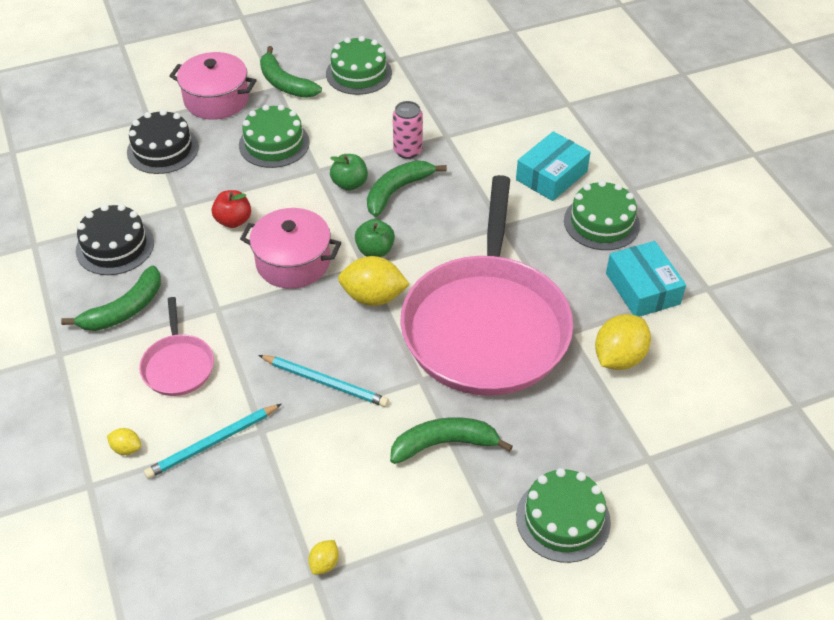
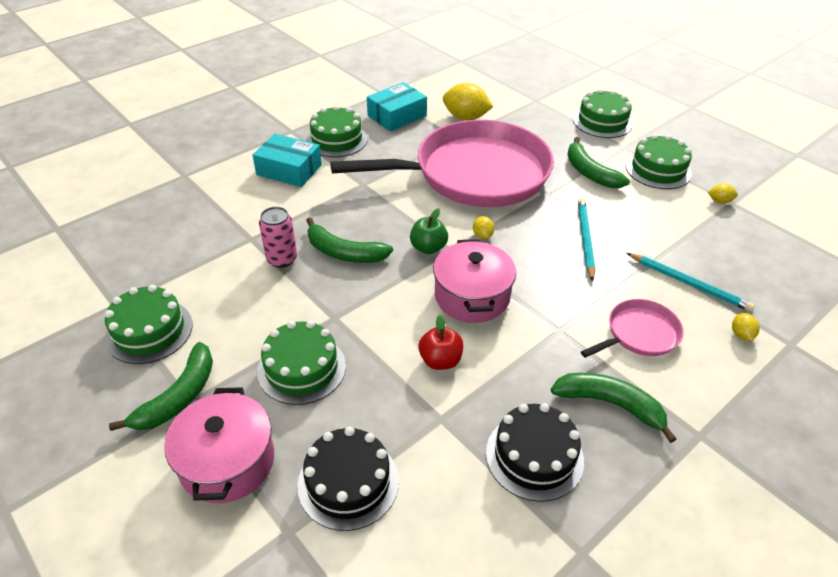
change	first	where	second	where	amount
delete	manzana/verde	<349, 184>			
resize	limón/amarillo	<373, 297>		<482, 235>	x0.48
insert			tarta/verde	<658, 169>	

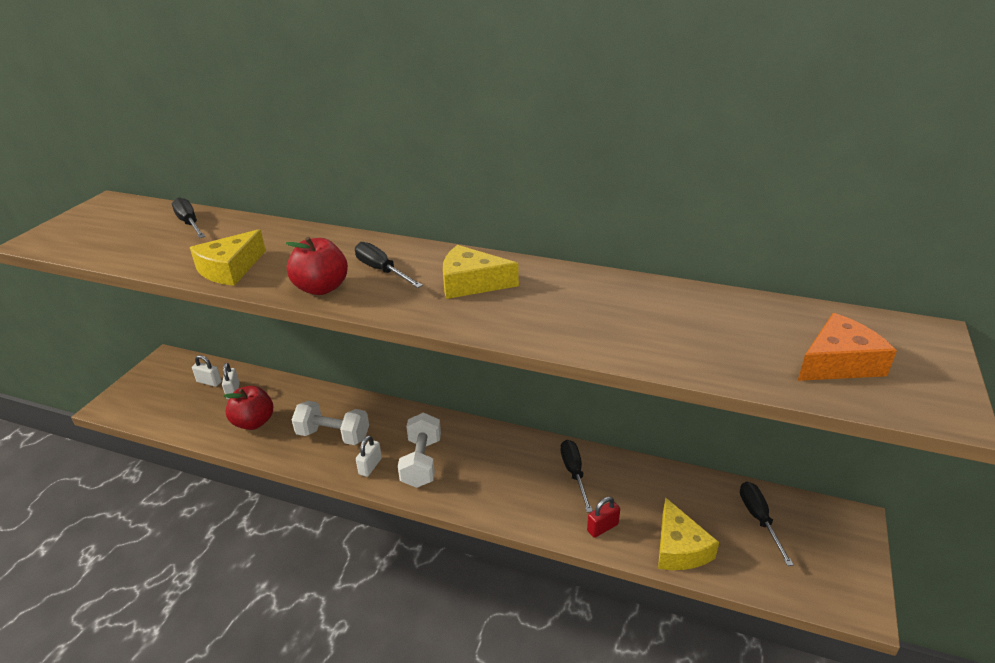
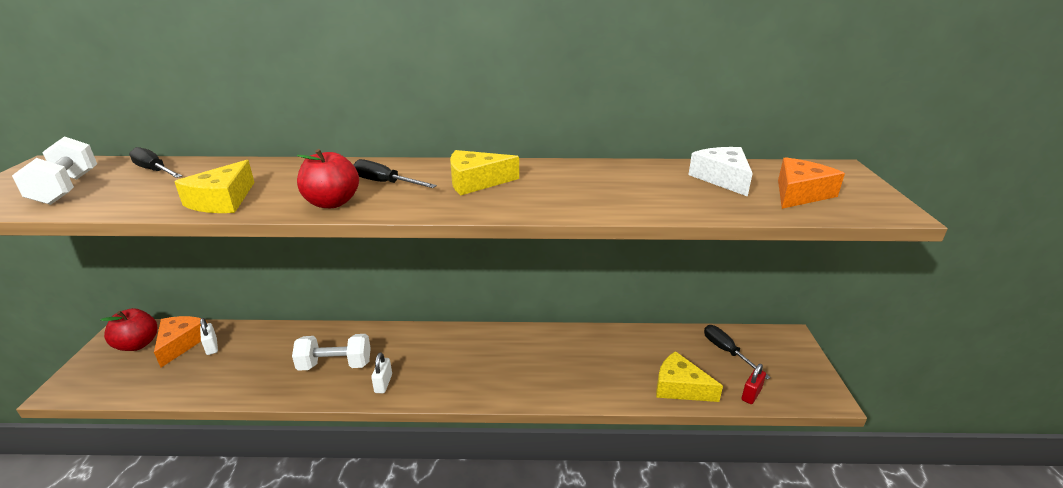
change	first	where	second	where	amount
replace	candado/blanco	<209, 382>	queso/naranja	<181, 343>	
move	manzana/rojo	<254, 422>		<138, 344>	
move	mancuerna/blanco	<421, 462>		<66, 189>	
delete	destornillador/negro	<574, 473>			
move	candado/rojo	<602, 527>		<751, 394>	
rotate	queso/amarillo	<679, 548>		<680, 387>	150 degrees clockwise
insert			queso/blanco	<722, 178>	

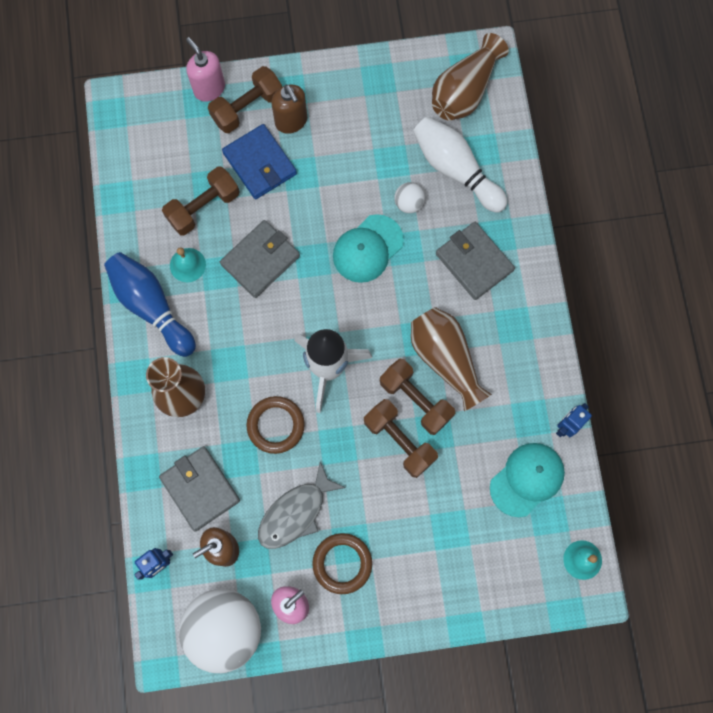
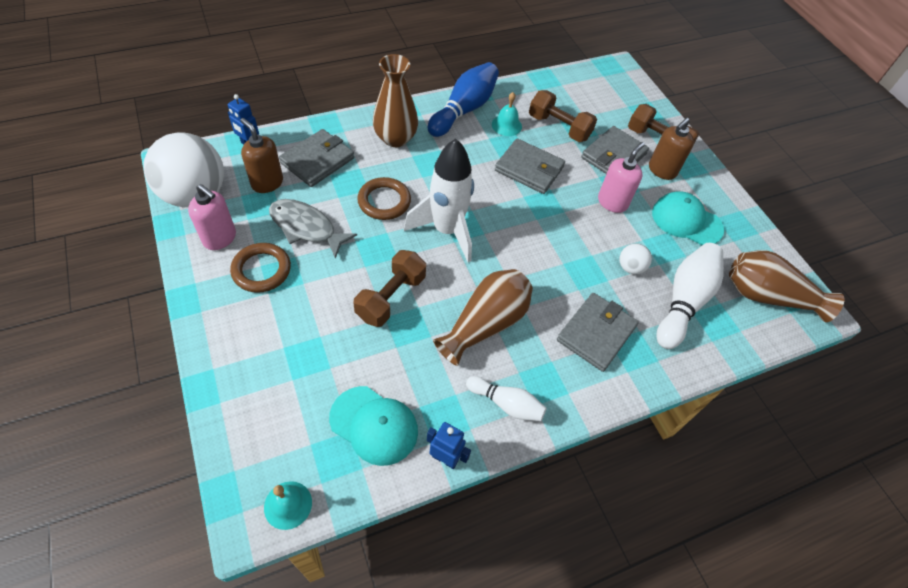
change	first	where	second	where	amount
move	dispensador de jabón/rosa	<209, 89>		<612, 202>	
recolor	cartera/azul	<259, 164>	cartera/gris	<613, 156>	
move	gorra/turquesa	<367, 249>		<686, 221>	
delete	mancuerna/marrón	<416, 400>			
insert			bolo/blanco	<506, 404>	

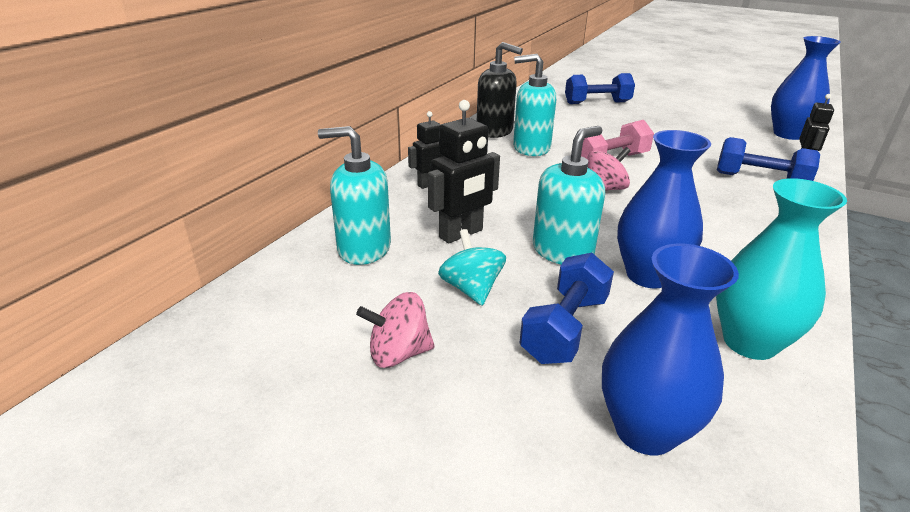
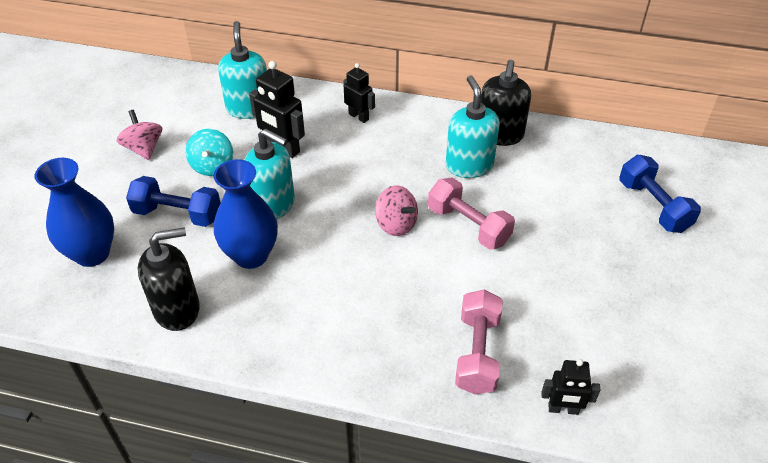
change	first	where	second	where	amount
delete	florero/azul	<788, 134>			
recolor	mancuerna/azul	<760, 180>	mancuerna/rosa	<477, 353>	
replace	florero/turquesa	<749, 342>	dispensador de jabón/negro	<177, 309>	
rotate	peonza/turquesa	<471, 289>		<212, 166>	120 degrees clockwise

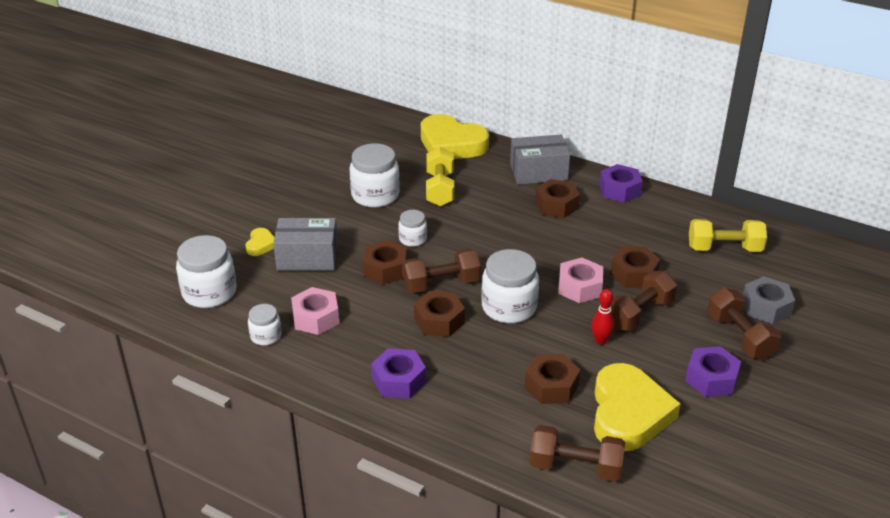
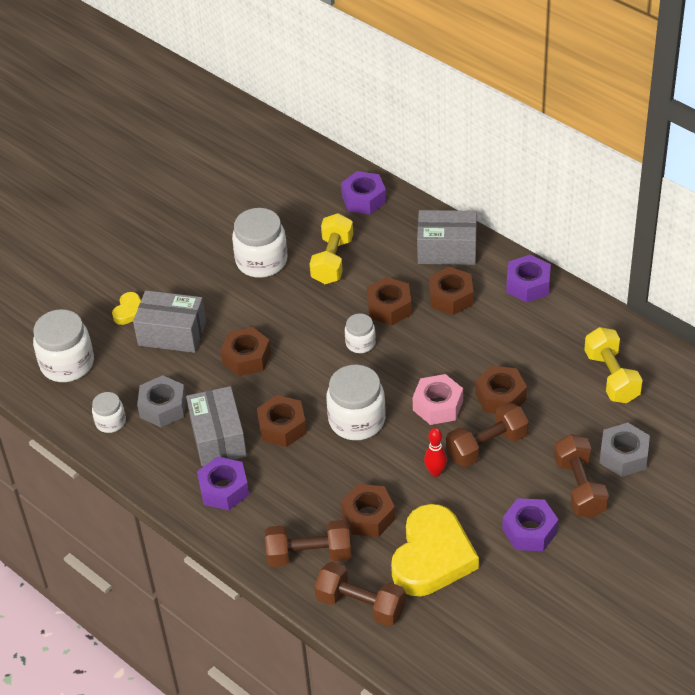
change	first	where	second	where	amount
replace	corazón/amarillo	<451, 144>	tuerca/morado	<363, 199>	
move	tarro/blanco	<413, 239>		<360, 343>	
rotate	mancuerna/amarillo	<724, 248>		<611, 377>	60 degrees clockwise
move	mancuerna/marrón	<441, 284>		<309, 554>	
recolor	tuerca/rosa	<315, 318>	tuerca/gris	<163, 407>	
insert			tuerca/marrón	<389, 307>	
insert			caja/gris	<218, 438>	

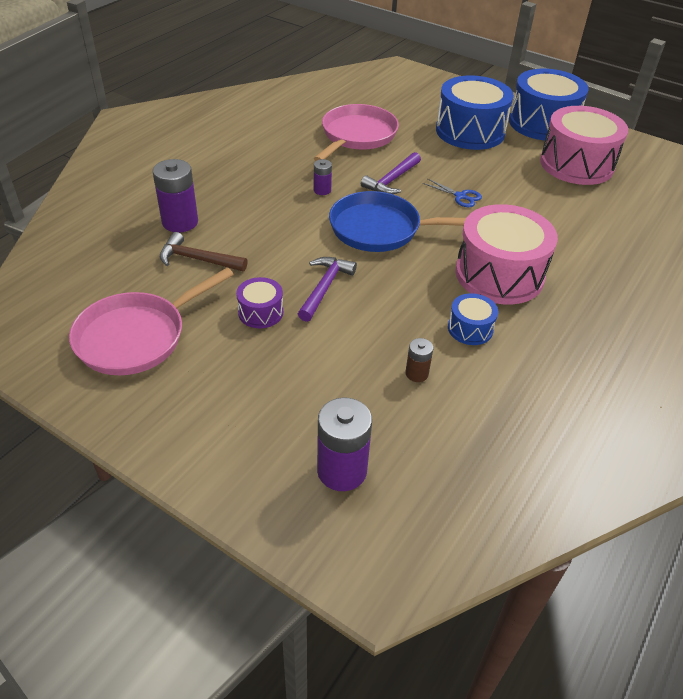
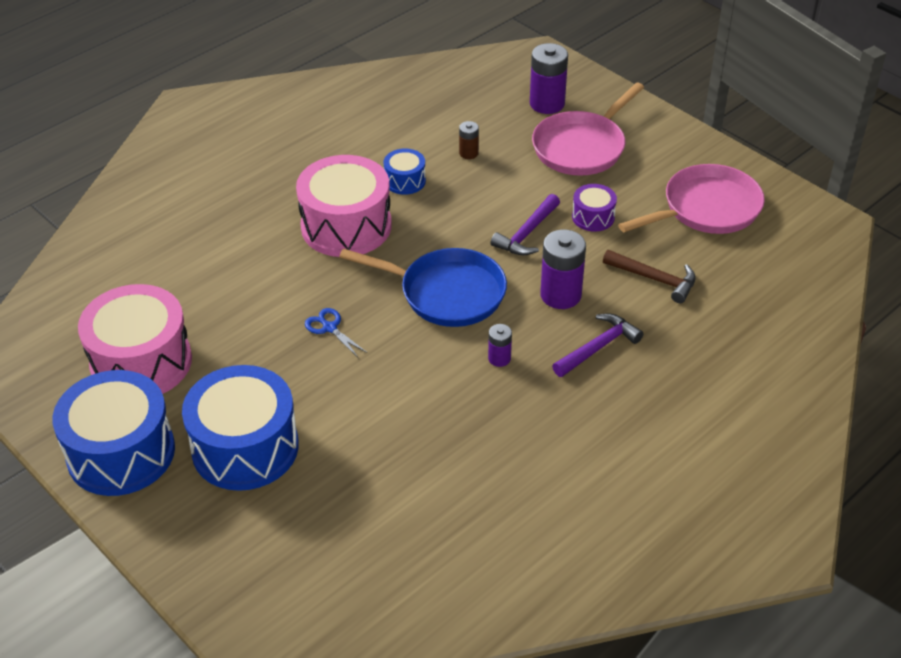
change	first	where	second	where	amount
move	sartén/rosa	<356, 136>		<582, 147>	
move	martillo/morado	<391, 180>		<598, 347>	
move	pila/morado	<180, 222>		<560, 295>	

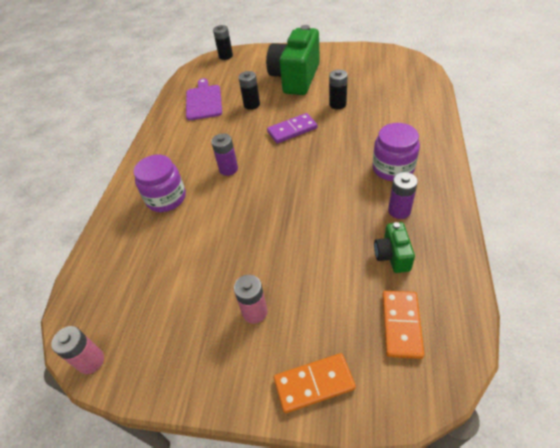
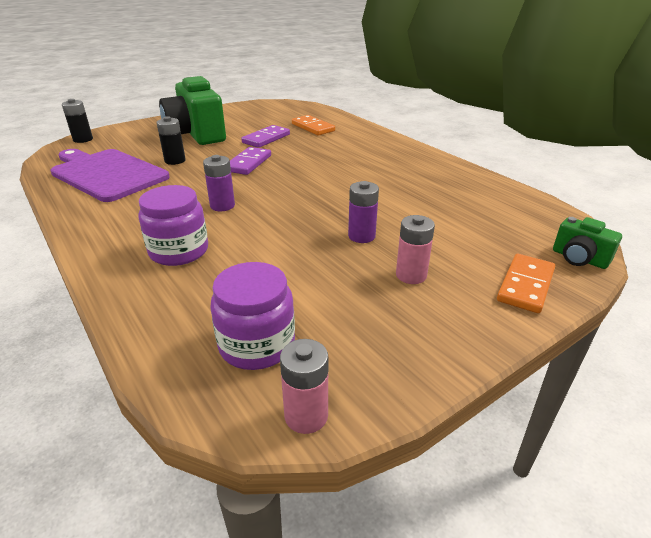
change	first	where	second	where	amount
replace	pila/negro	<337, 104>	ficha de dominó/morado	<266, 138>	
resize	tabla de cortar/morado	<203, 101>		<107, 174>	x1.54
move	tarro/morado	<393, 168>		<257, 344>	
move	pila/morado	<399, 211>		<361, 236>	
move	cámara/verde	<392, 256>		<579, 258>	
move	ficha de dominó/naranja	<401, 325>		<313, 127>	

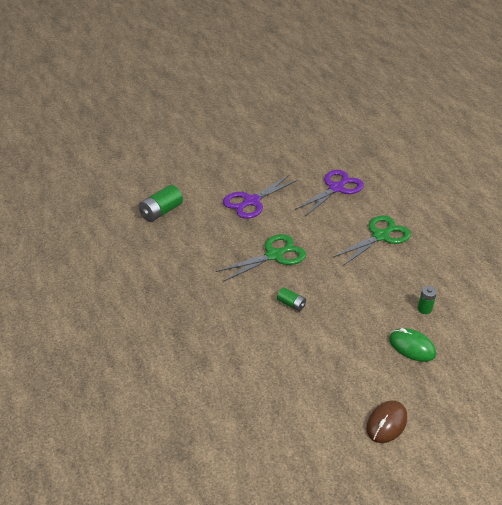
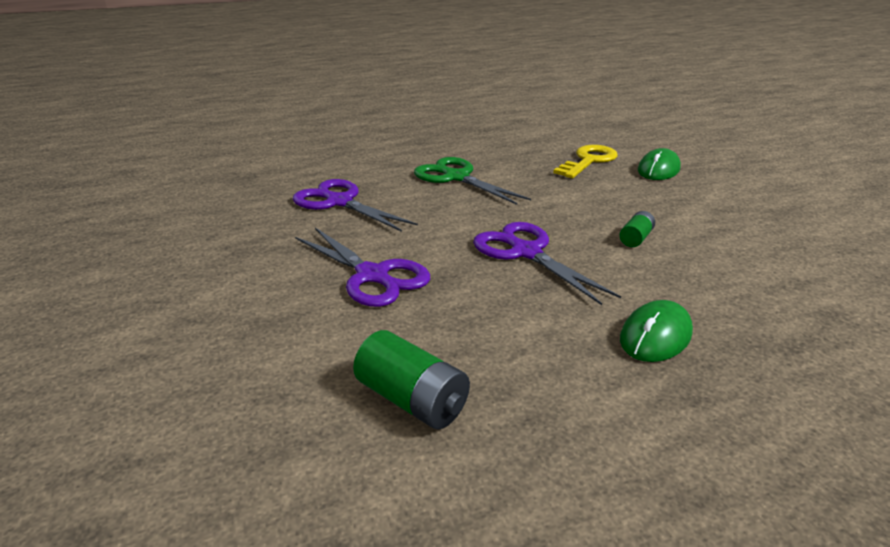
change	first	where	second	where	amount
recolor	tijeras/verde	<274, 255>	tijeras/morado	<526, 252>	
replace	pila/verde	<424, 309>	llave/amarillo	<589, 161>	
delete	ratón/marrón	<386, 423>			
insert			ratón/verde	<655, 336>	

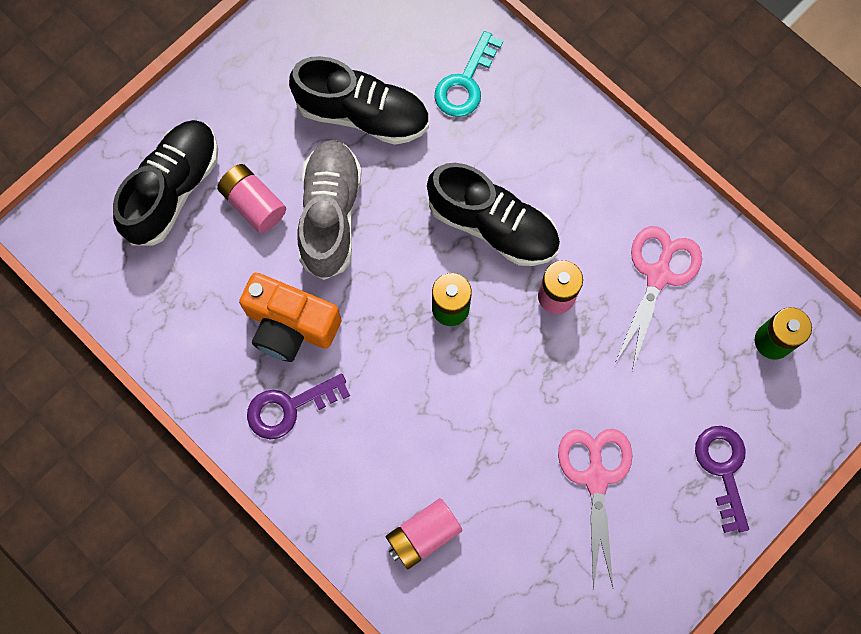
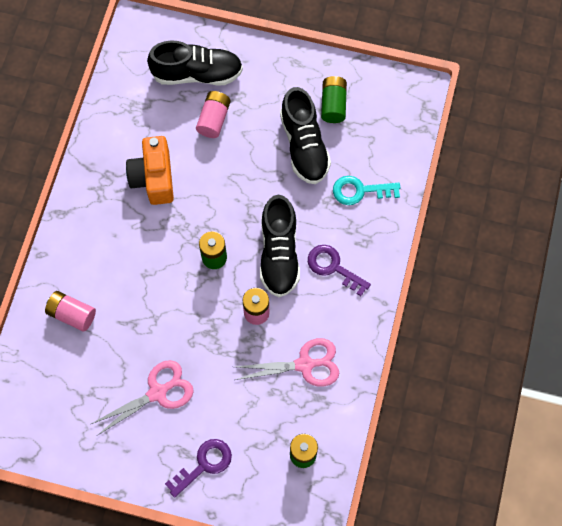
change	first	where	second	where	amount
delete	zapato/gris	<330, 215>			
move	llave/morado	<289, 407>		<333, 267>	
insert			pila/verde	<333, 104>	

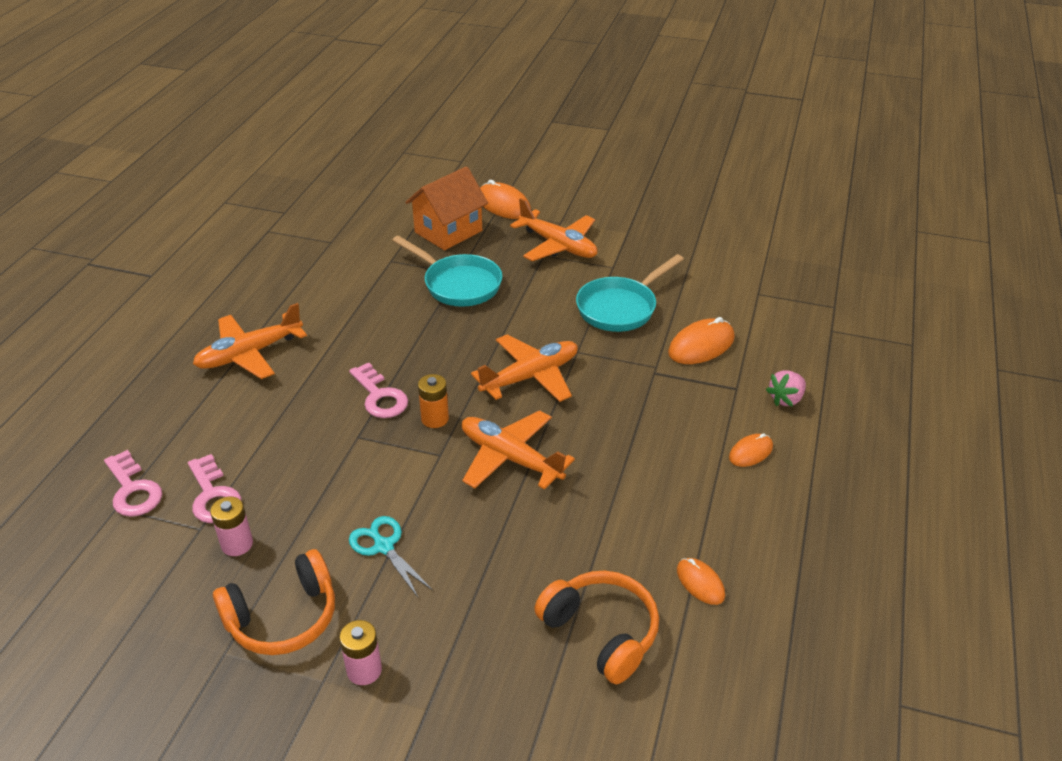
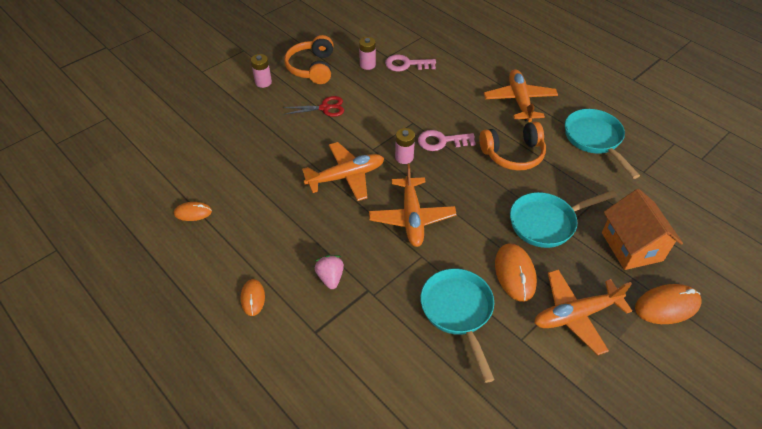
change	first	where	second	where	amount
move	ratón/naranja	<701, 345>		<515, 273>	
move	fresa/rosa	<786, 399>		<330, 277>	
recolor	pila/naranja	<435, 419>	pila/rosa	<404, 157>	
delete	llave/rosa	<133, 490>			
recolor	tijeras/turquesa	<384, 547>	tijeras/rojo	<325, 108>	
move	auriculares/naranja	<601, 632>		<513, 154>	
insert			sartén/turquesa	<594, 139>	

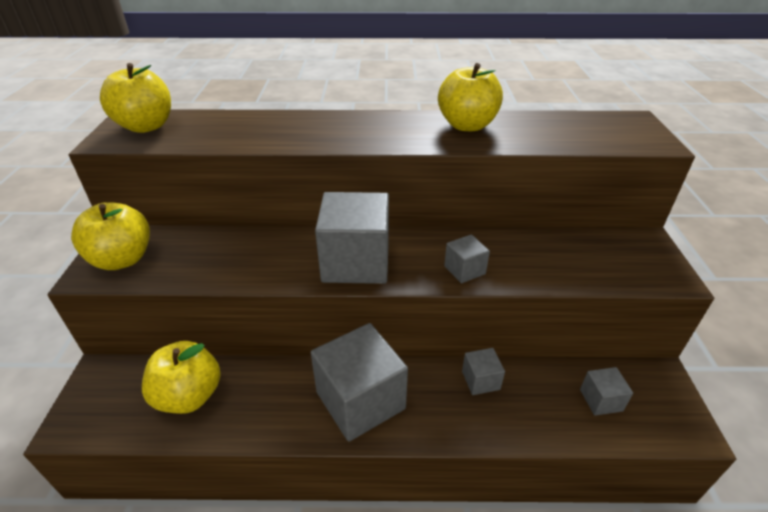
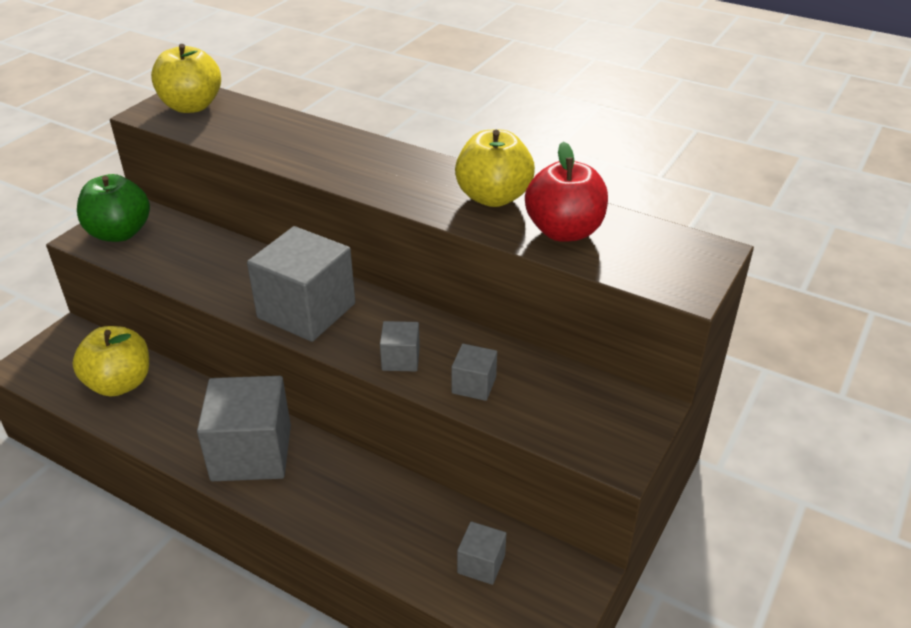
change	first	where	second	where	amount
recolor	manzana/amarillo	<122, 259>	manzana/verde	<120, 233>	
move	cubo/gris	<480, 380>		<474, 385>	
insert			manzana/rojo	<564, 231>	

